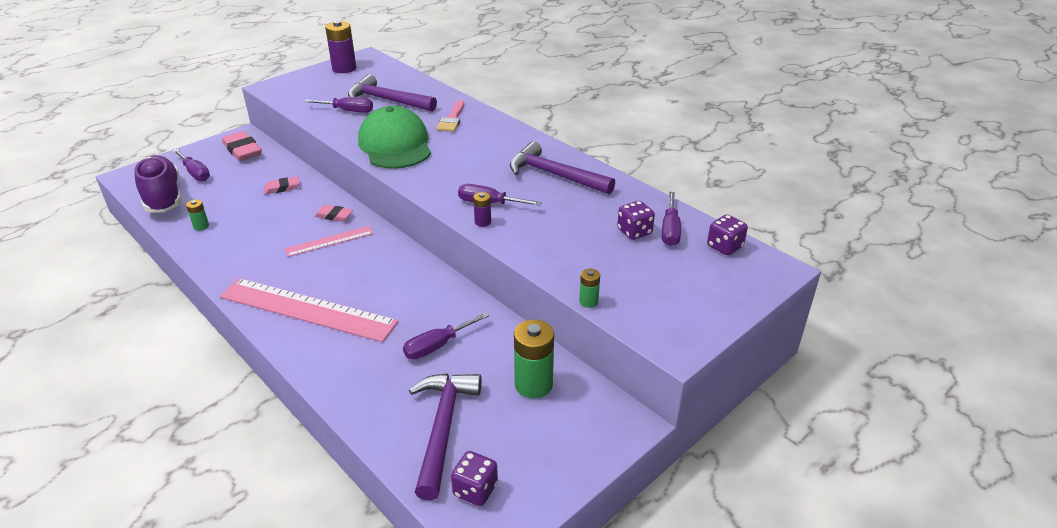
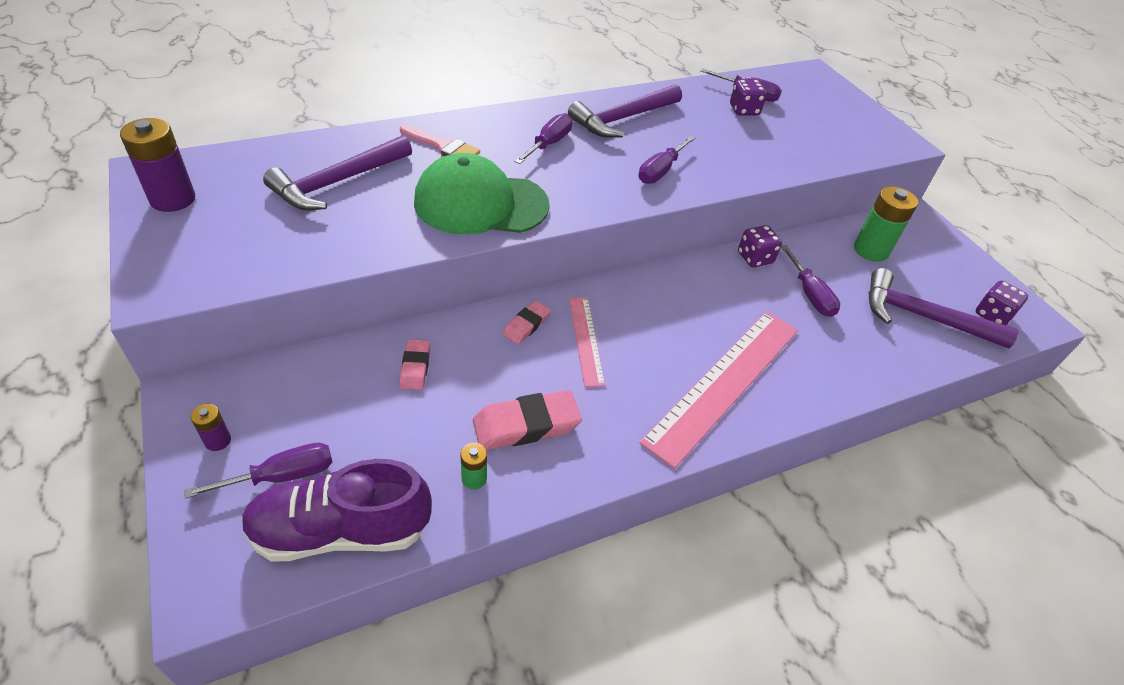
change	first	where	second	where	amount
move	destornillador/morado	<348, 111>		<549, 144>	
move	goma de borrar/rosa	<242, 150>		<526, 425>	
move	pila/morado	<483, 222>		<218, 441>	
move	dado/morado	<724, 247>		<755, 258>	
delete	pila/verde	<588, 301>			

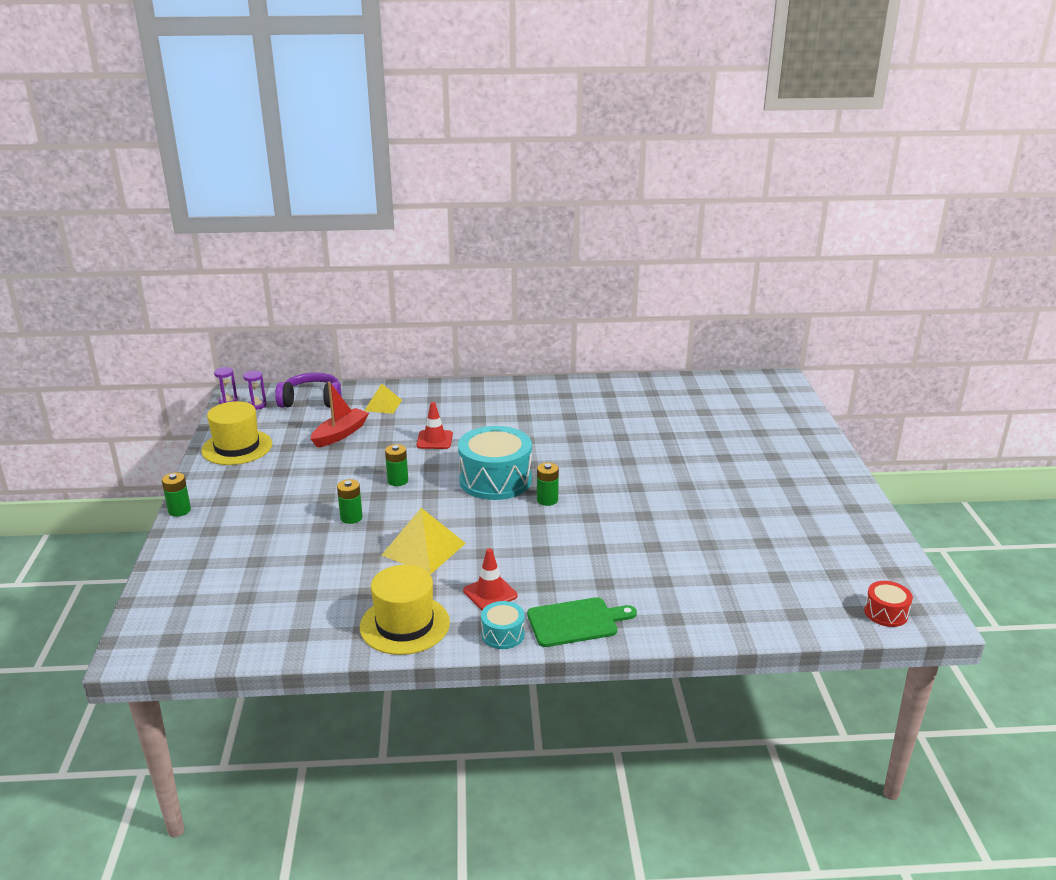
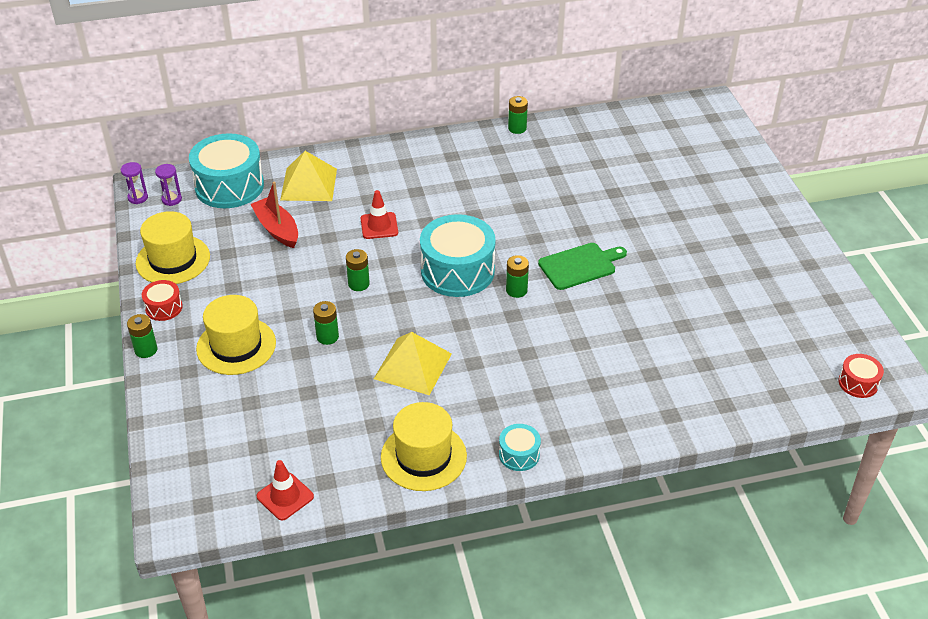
change	first	where	second	where	amount
replace	auriculares/morado	<312, 400>	tambor/turquesa	<229, 186>	
rotate	barco/rojo	<340, 434>		<277, 229>	60 degrees counterclockwise
resize	pirámide/amarillo	<383, 405>		<309, 184>	x1.59
move	cono de tráfico/rojo	<490, 593>		<285, 496>	
move	tabla de cortar/verde	<576, 622>		<580, 265>	
insert			pila/verde	<517, 128>	
insert			tambor/rojo	<164, 307>	
insert			sombrero/amarillo	<236, 346>	

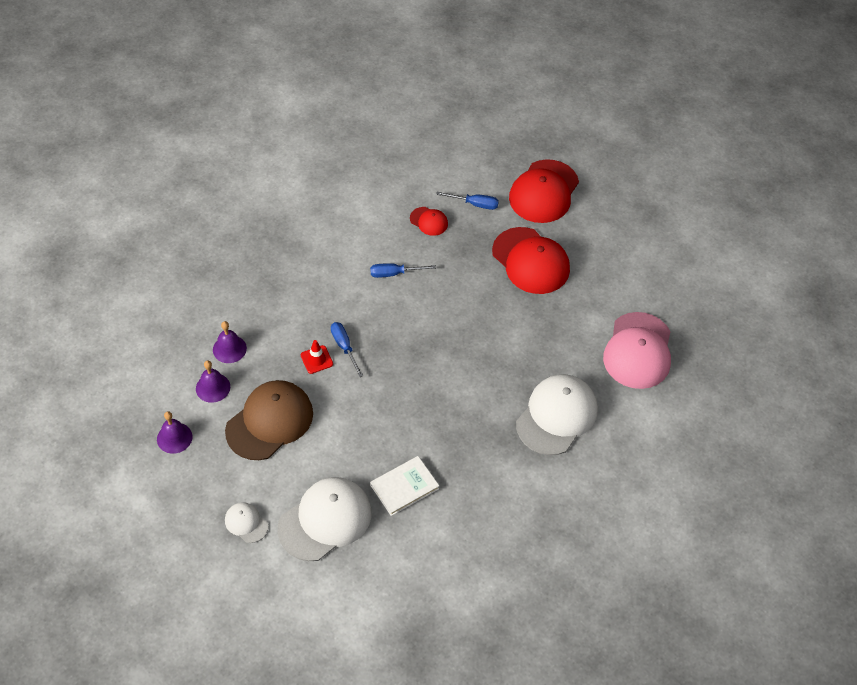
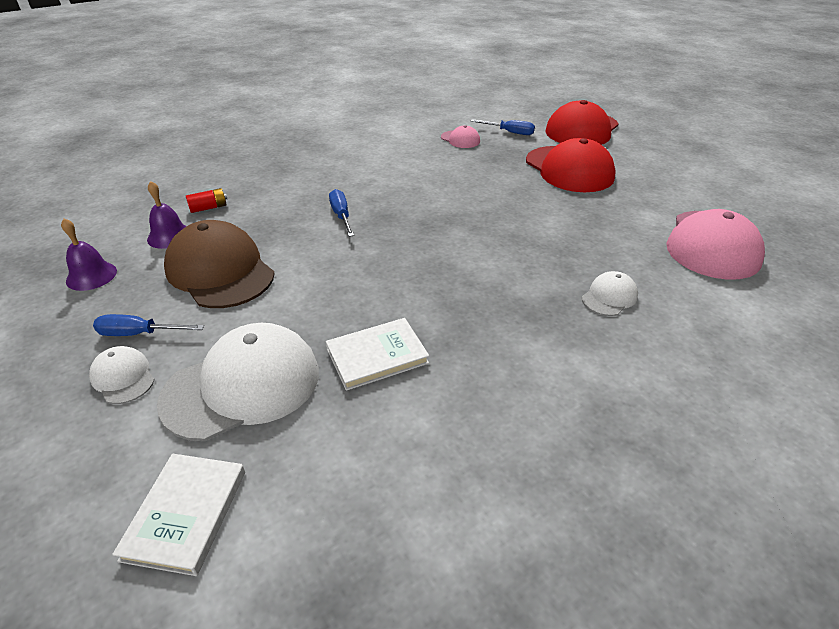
change	first	where	second	where	amount
recolor	gorra/rojo	<429, 221>	gorra/rosa	<460, 139>	
move	destornillador/azul	<394, 273>		<139, 334>	
replace	campana/morado	<229, 349>	pila/rojo	<208, 208>	
delete	cono de tráfico/rojo	<316, 359>			
resize	gorra/blanco	<556, 416>		<609, 297>	x0.48
rotate	gorra/marrón	<269, 422>		<220, 271>	90 degrees counterclockwise
insert			libro/blanco	<186, 514>	

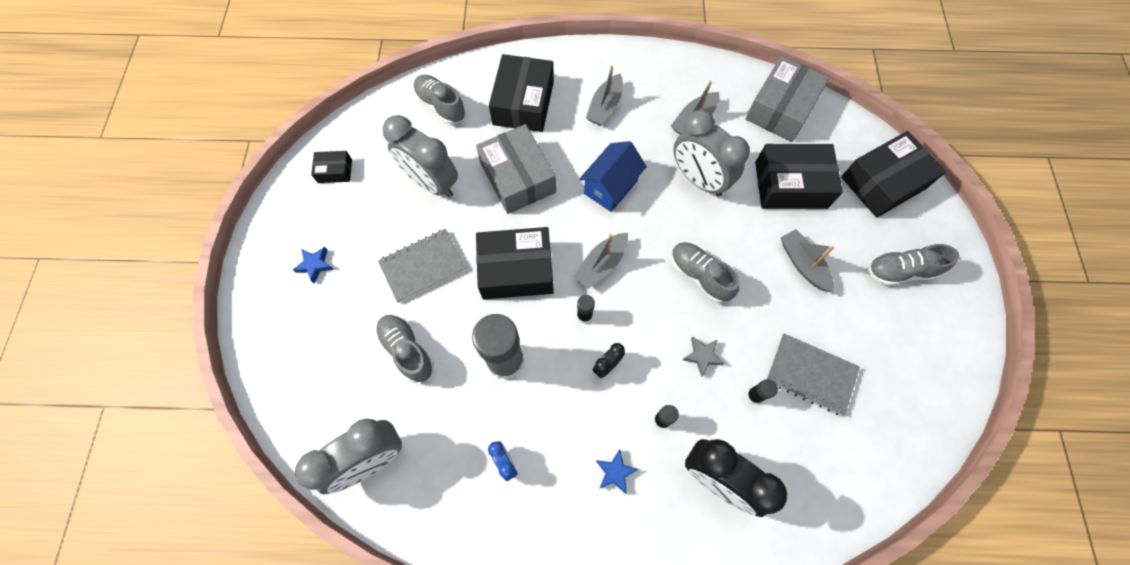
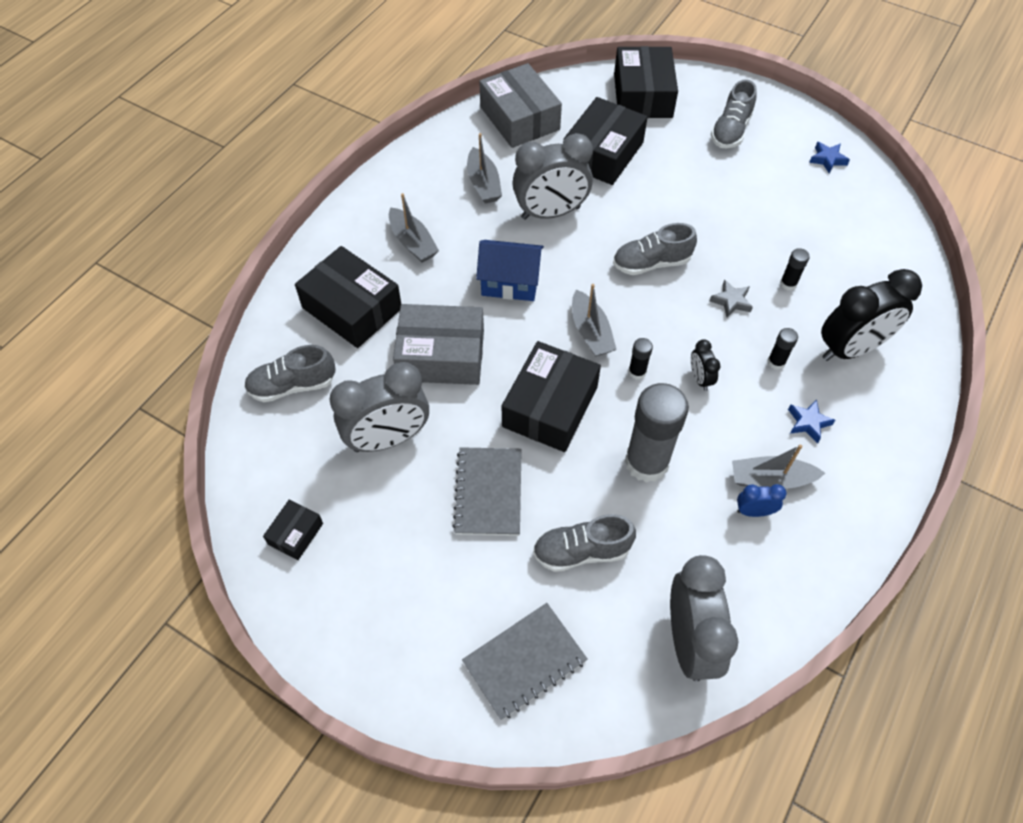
change	first	where	second	where	amount
rotate	casa/azul	<610, 187>		<510, 283>	60 degrees counterclockwise
move	barco/gris	<803, 264>		<770, 479>	
move	estrella/azul	<315, 265>		<827, 159>	
move	cuaderno/gris	<811, 374>		<524, 661>	

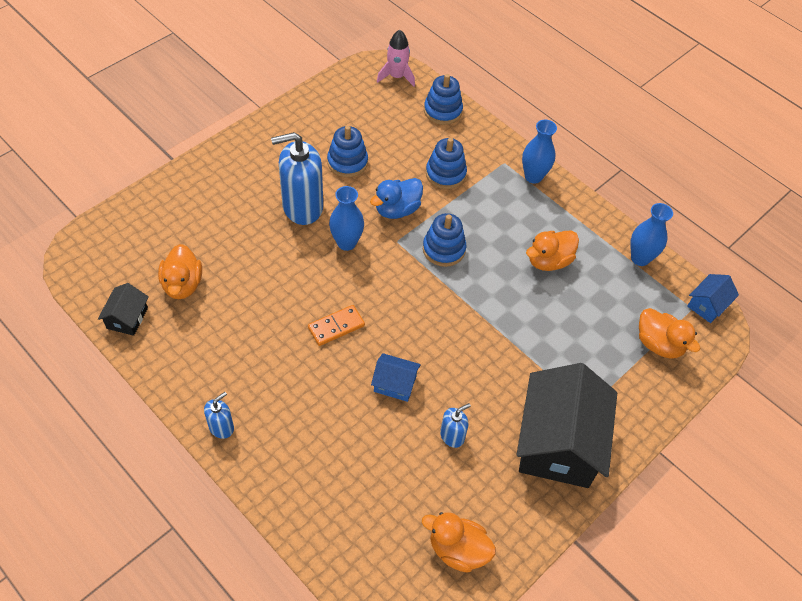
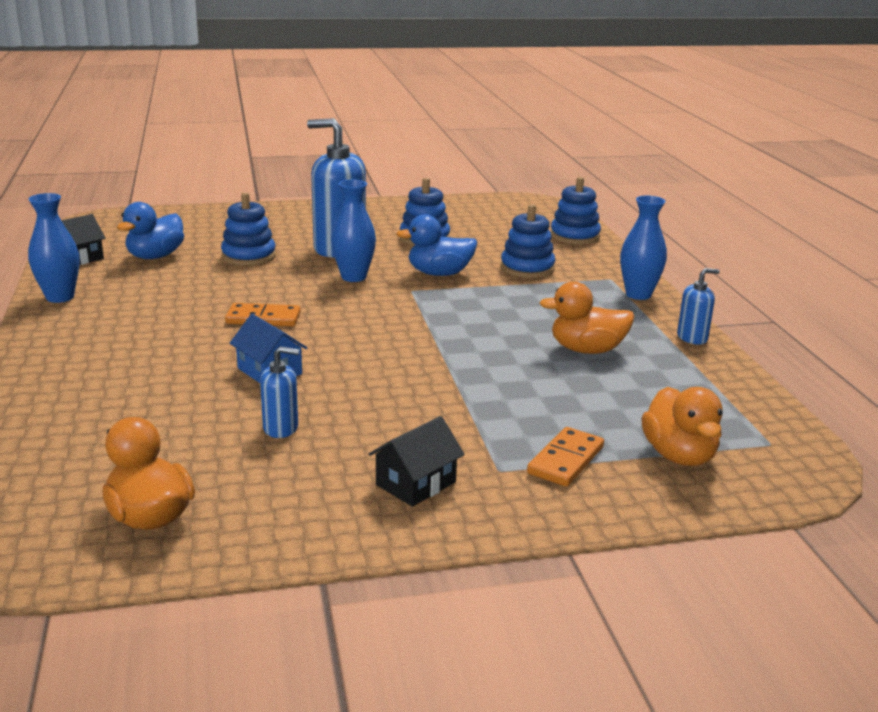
change	first	where	second	where	amount
delete	cohete/rosa	<396, 76>			
move	florero/azul	<640, 258>		<60, 297>	
move	juguete apilable/azul	<443, 249>		<249, 256>	
recolor	pato/naranja	<182, 284>	pato/azul	<155, 256>	
delete	casa/azul	<707, 305>			
resize	casa/negro	<558, 443>		<415, 483>	x0.45
move	dispensador de jabón/azul	<221, 427>		<692, 338>	
insert			ficha de dominó/naranja	<565, 460>	

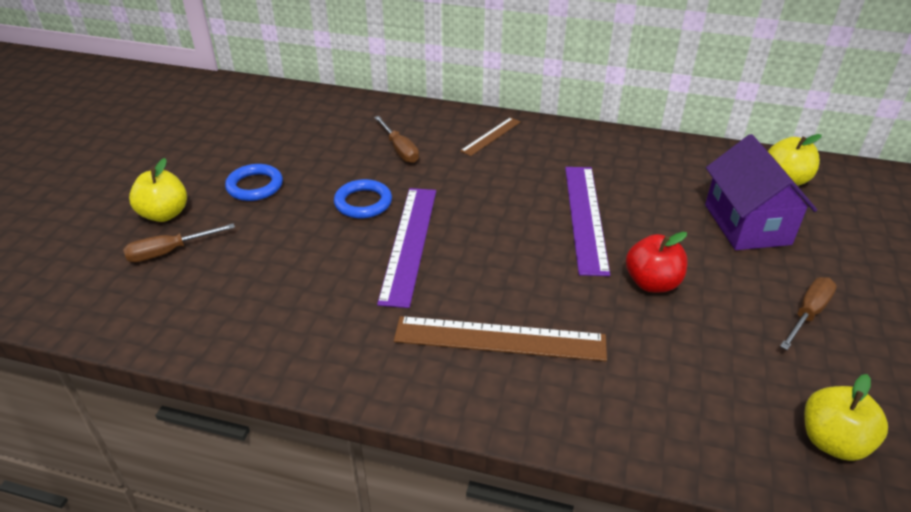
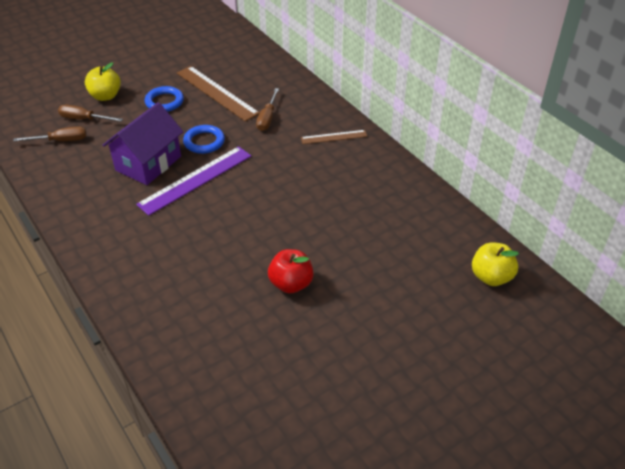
change	first	where	second	where	amount
move	casa/morado	<747, 224>		<148, 163>	
delete	regla/morado	<585, 217>			
move	destornillador/marrón	<808, 314>		<61, 141>	
move	regla/marrón	<500, 338>		<217, 93>	
delete	manzana/amarillo	<832, 441>			

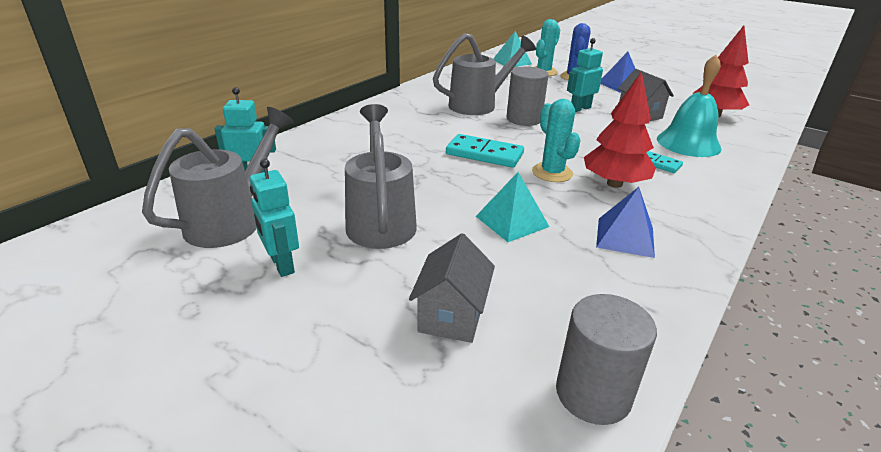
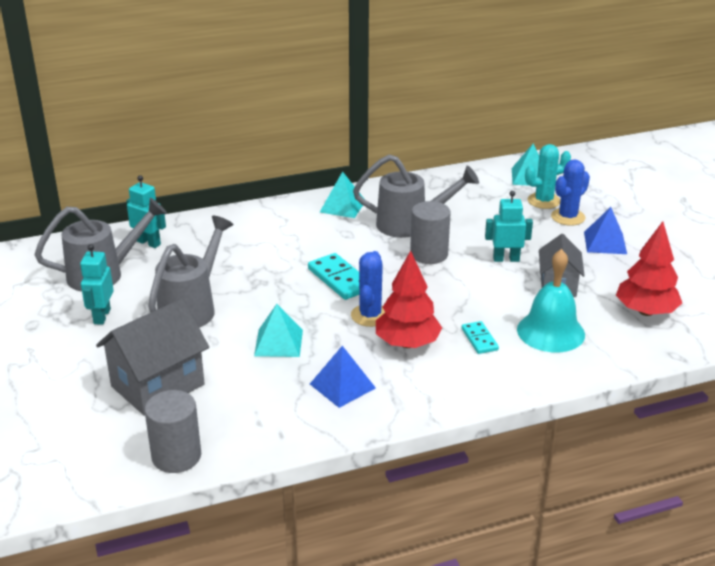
change	first	where	second	where	amount
recolor	cactus/turquesa	<552, 173>	cactus/azul	<370, 315>	
resize	casa/gris	<452, 315>		<158, 385>	x1.60
insert			pirámide/turquesa	<342, 206>	

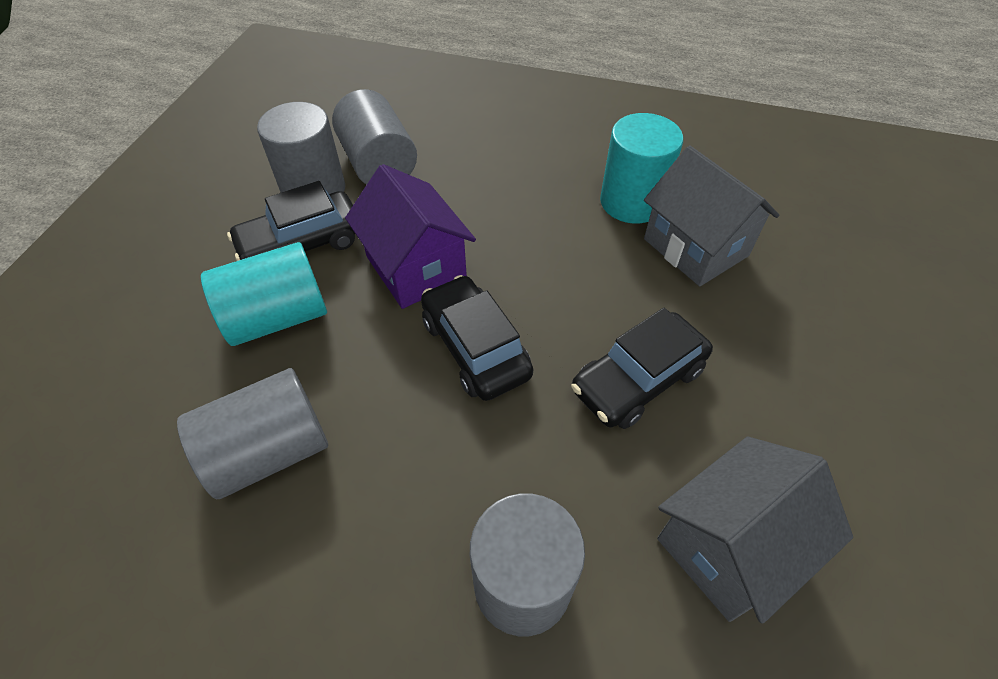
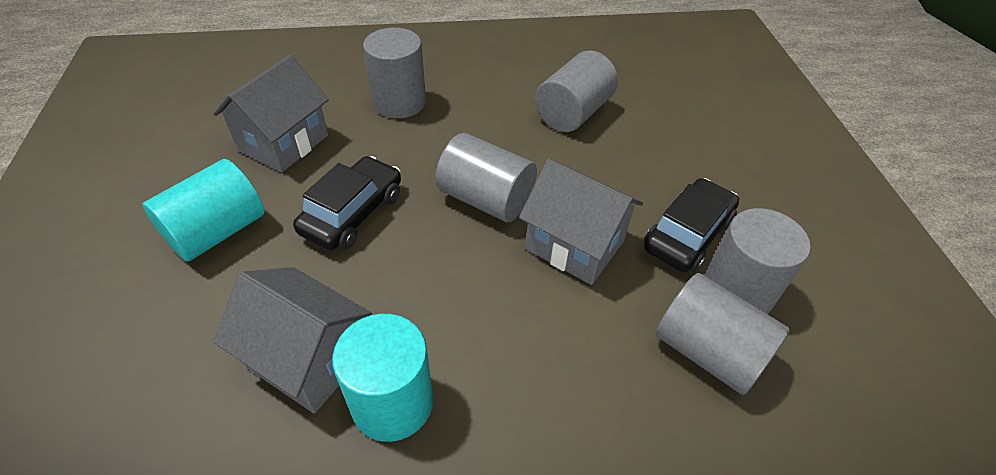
change	first	where	second	where	amount
recolor	casa/morado	<416, 268>	casa/gris	<574, 245>	
move	cilindro/turquesa	<278, 317>		<217, 231>	
replace	coche/negro	<475, 347>	cilindro/gris	<486, 199>	

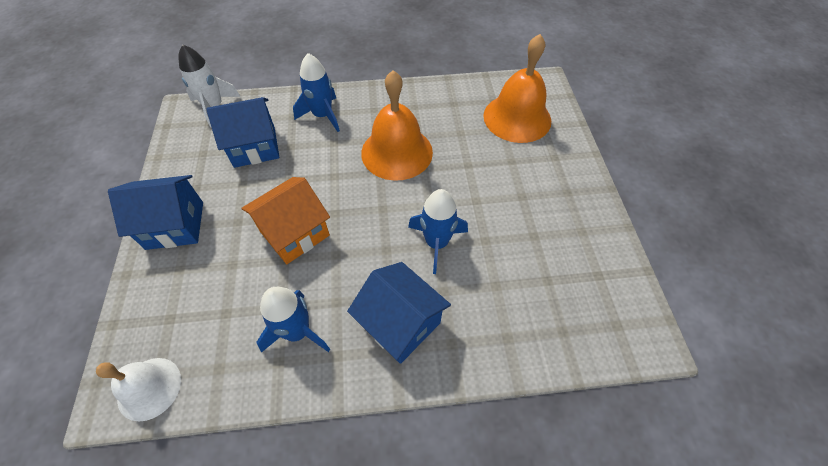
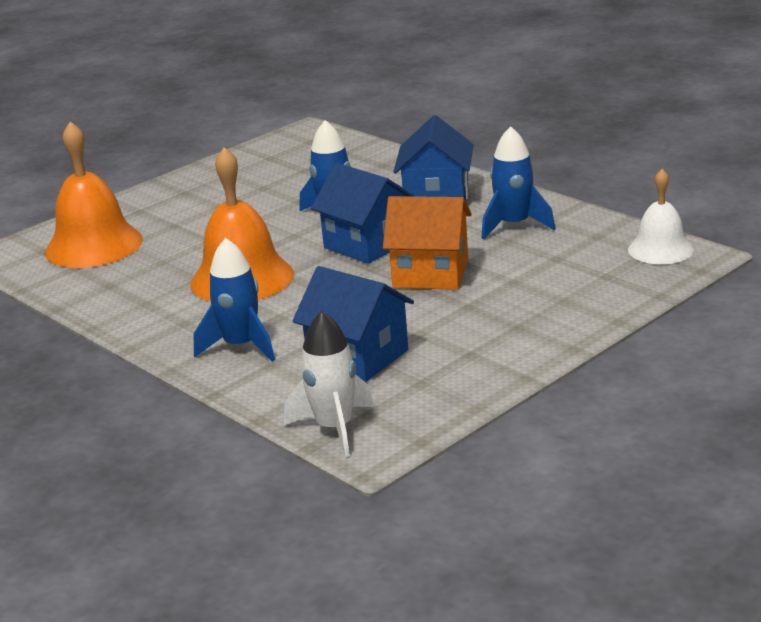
change	first	where	second	where	amount
move	casa/azul	<175, 225>		<367, 244>	

